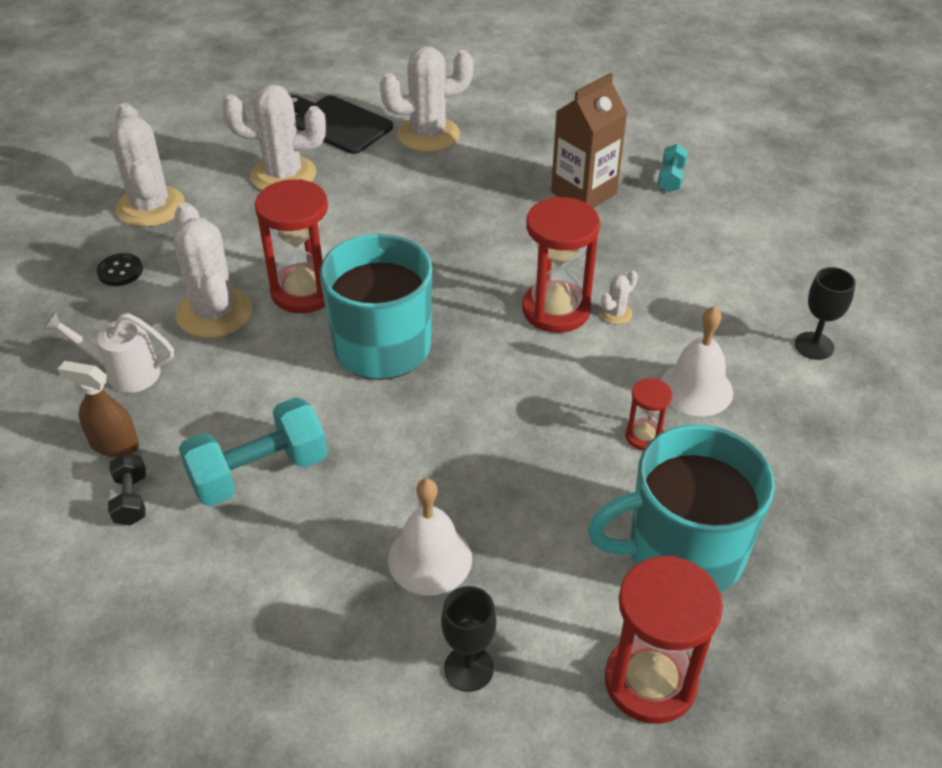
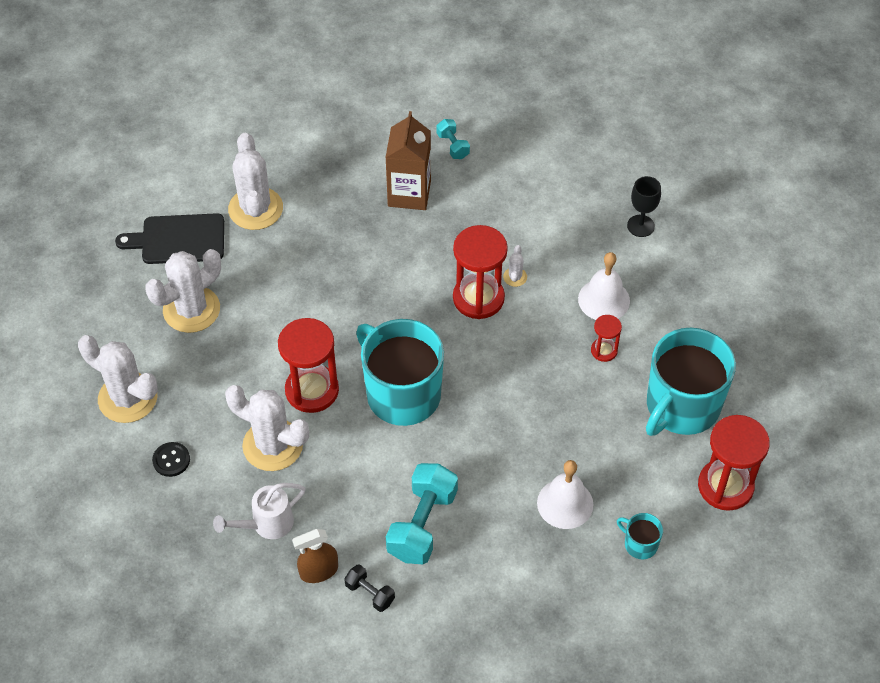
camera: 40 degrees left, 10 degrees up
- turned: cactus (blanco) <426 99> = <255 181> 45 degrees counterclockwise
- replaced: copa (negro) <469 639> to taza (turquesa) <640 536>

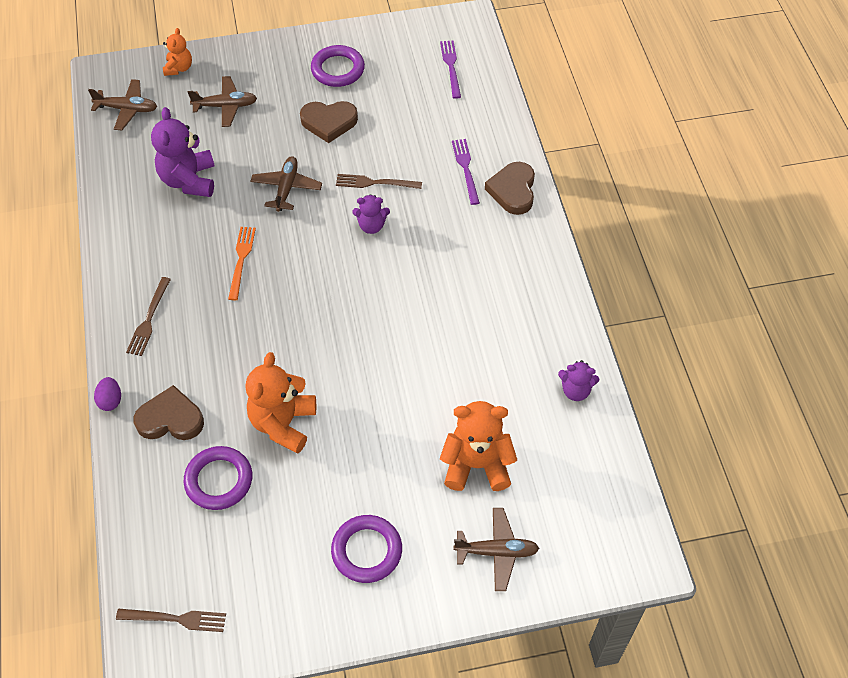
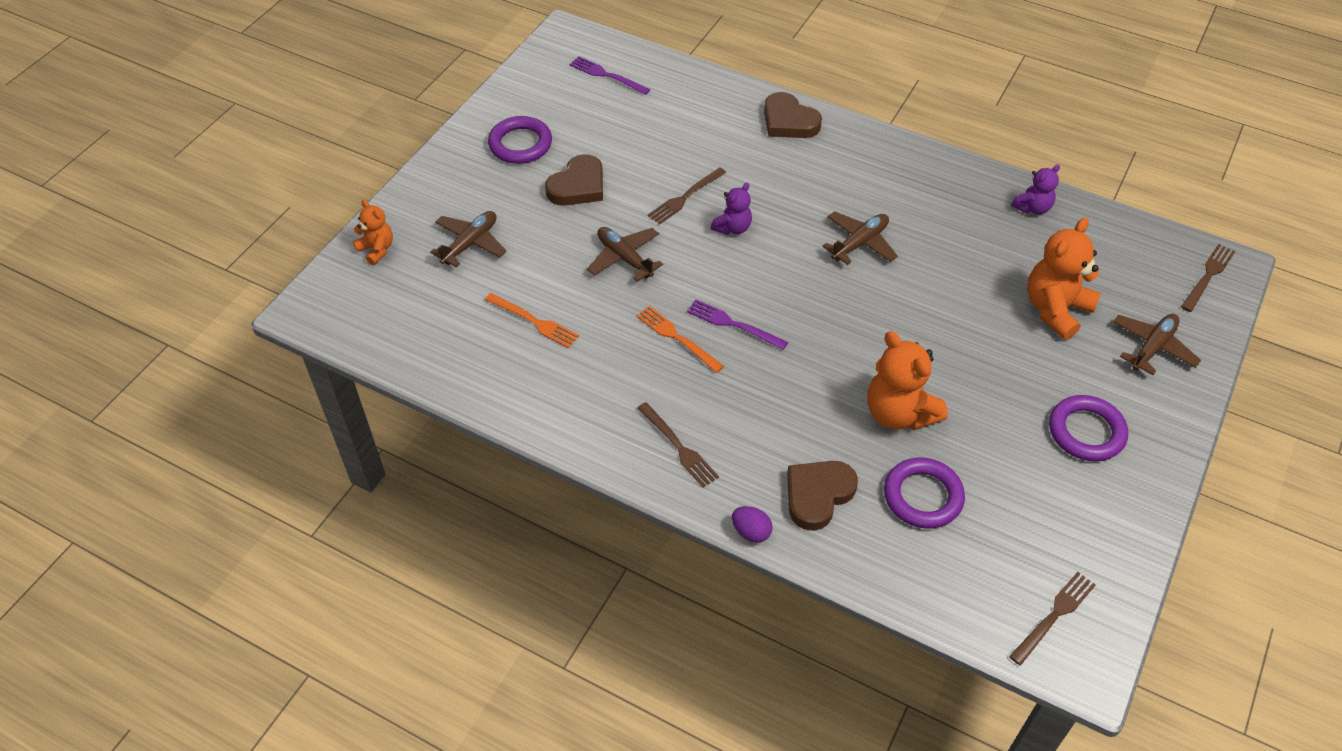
camera: 50 degrees left, 5 degrees down
- replaced: osito (morado) <183 152> to tenedor (naranja) <532 320>
- moved: tenedor (morado) <466 172> to <737 324>
- moved: avión (marrón) <122 104> to <860 238>
- added: tenedor (marrón) <1208 278>

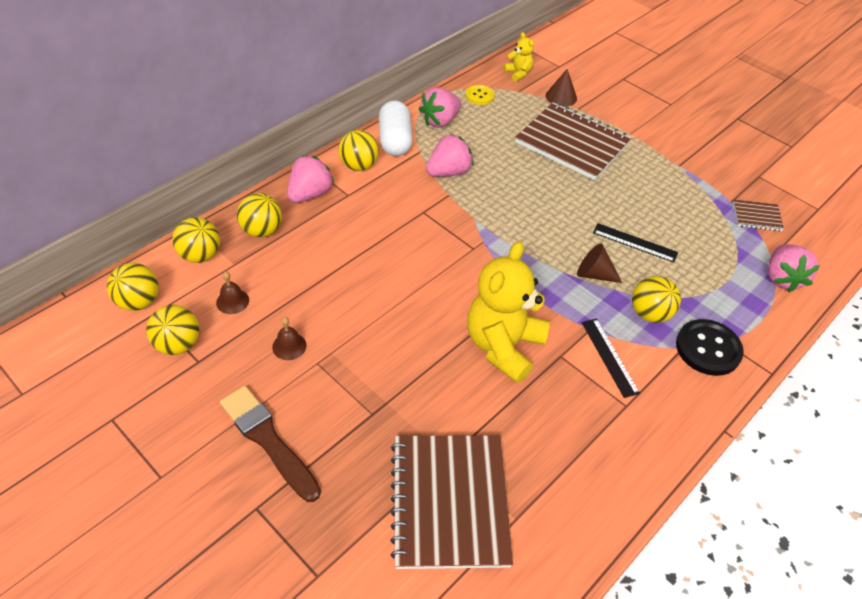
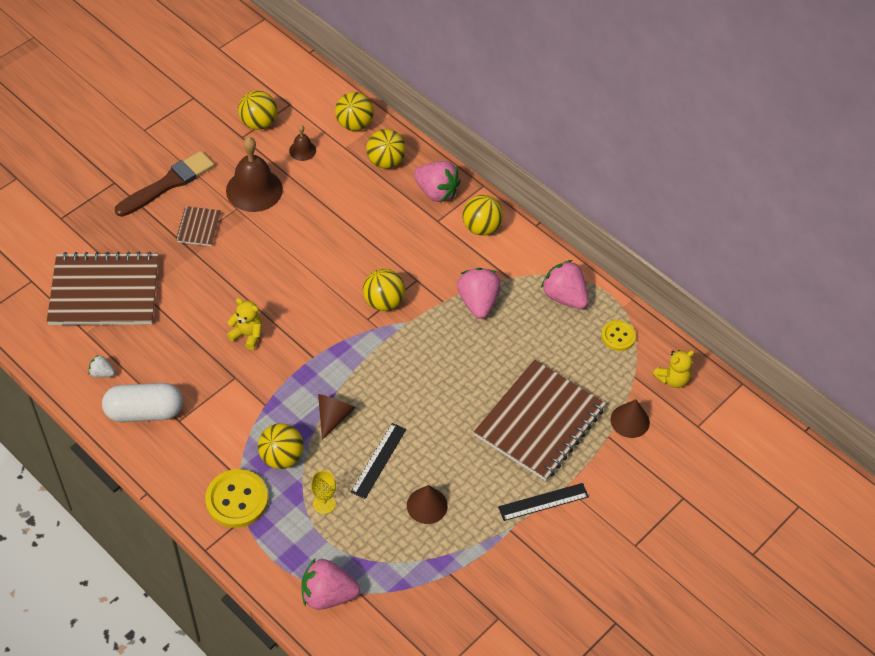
camera: 90 degrees right, 5 degrees up
- added: fresa (blanco) <101 366>
- moved: cápsula (blanco) <396 128> to <142 402>
- moved: cuaderno (marrón) <758 215> to <198 226>
- recoloured: botón (negro) <710 347> to botón (amarillo) <236 498>
- resized: campana (marrón) <289 338> = <254 174> x2.05
- resized: osito (amarillo) <508 312> = <244 324> x0.46
- added: copa (amarillo) <323 492>
- moved: pelota (amarillo) <133 287> to <384 290>
- added: cono (marrón) <427 504>
- turned: fresa (rosa) <450 155> = <479 293> 150 degrees counterclockwise
- moved: regla (negro) <611 358> to <543 502>

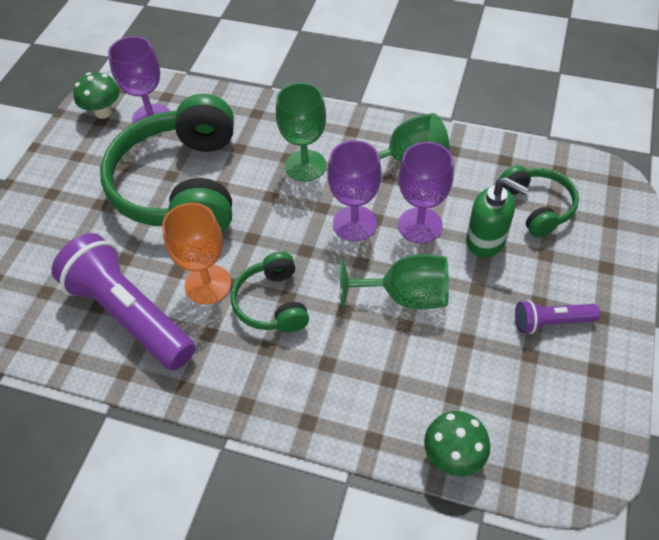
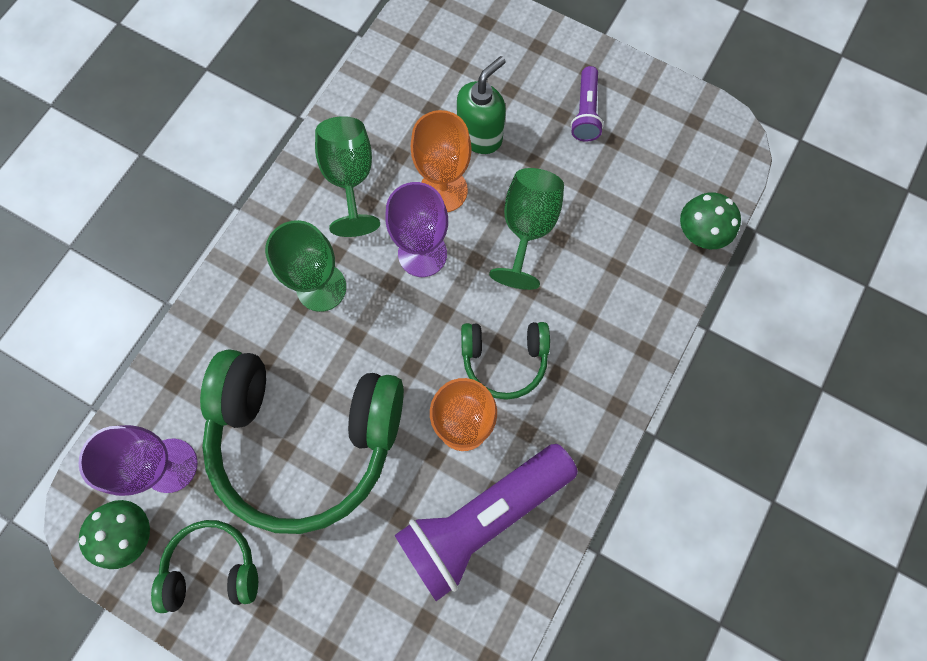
camera: 80 degrees left, 20 degrees up
- moved: auriculares (verde) <539 201> to <204 566>
- recoloured: copa (morado) <426 193> to copa (naranja) <441 161>

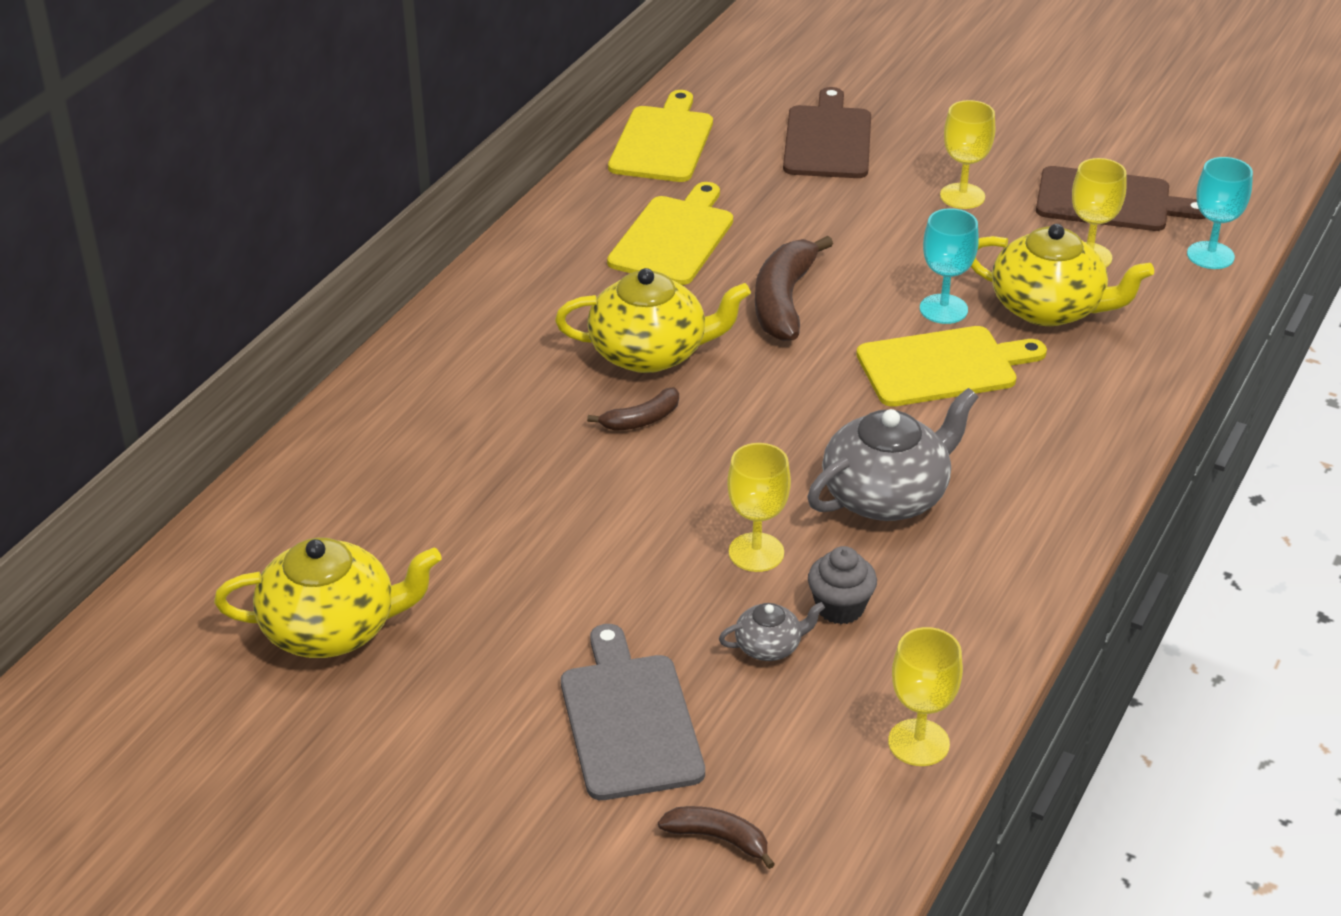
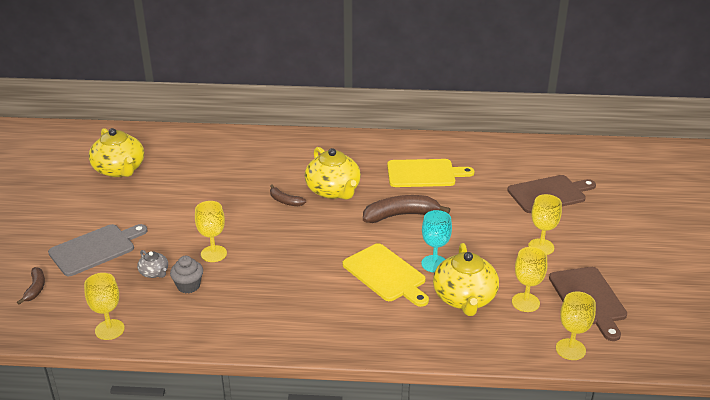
camera: 65 degrees right, 5 degrees down
- recoloured: copa (turquesa) <1220 213> to copa (amarillo) <576 325>
- removed: tabla de cortar (amarillo) <660 136>
- removed: tetera (gris) <892 454>

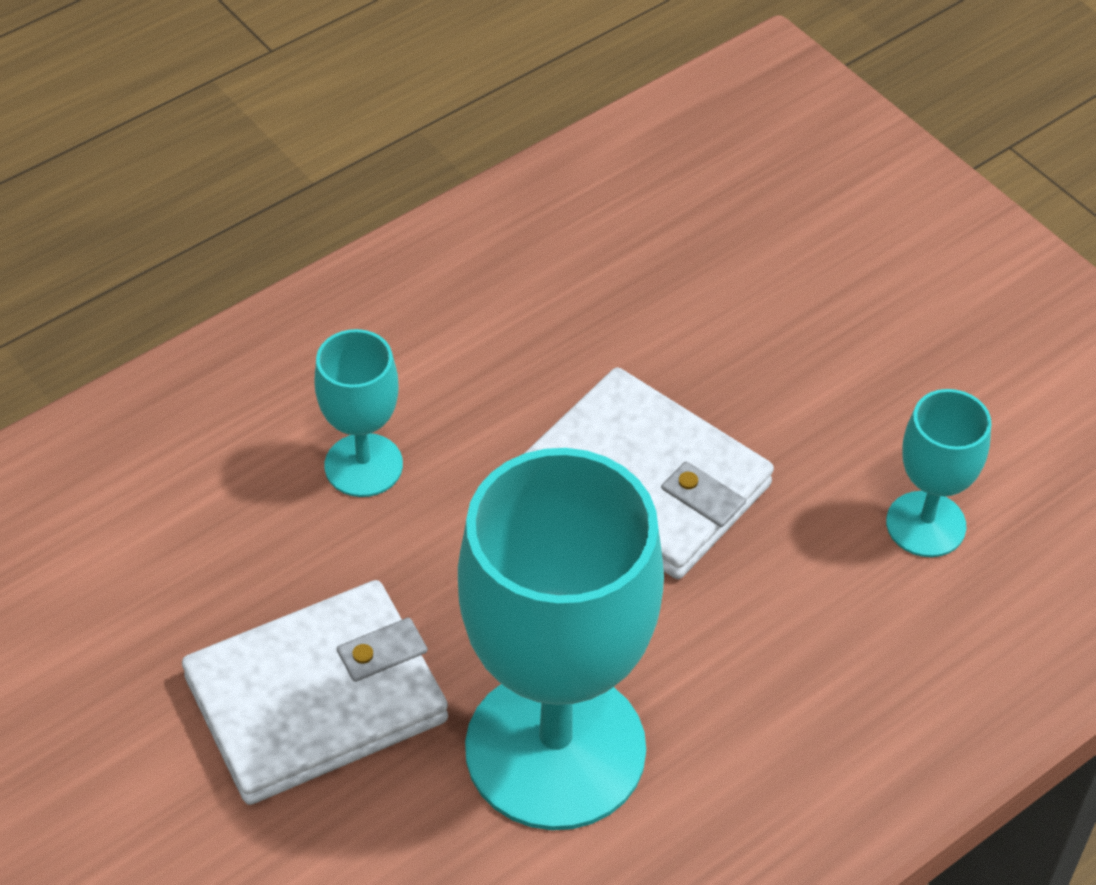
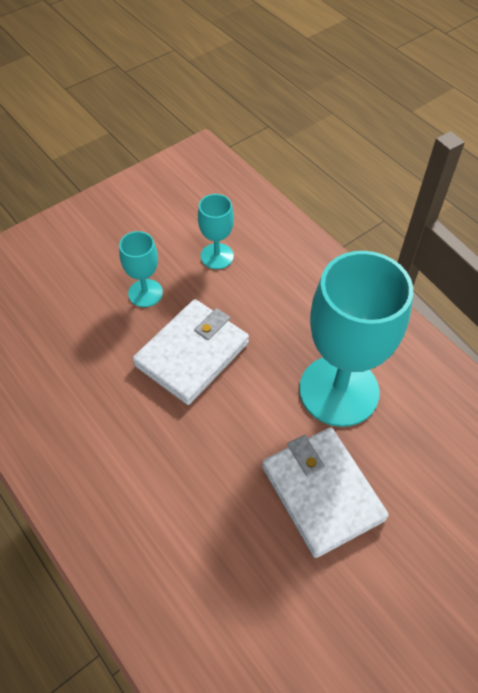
camera: 90 degrees left, 5 degrees up
- moved: copa (turquesa) <359 413> to <141 269>

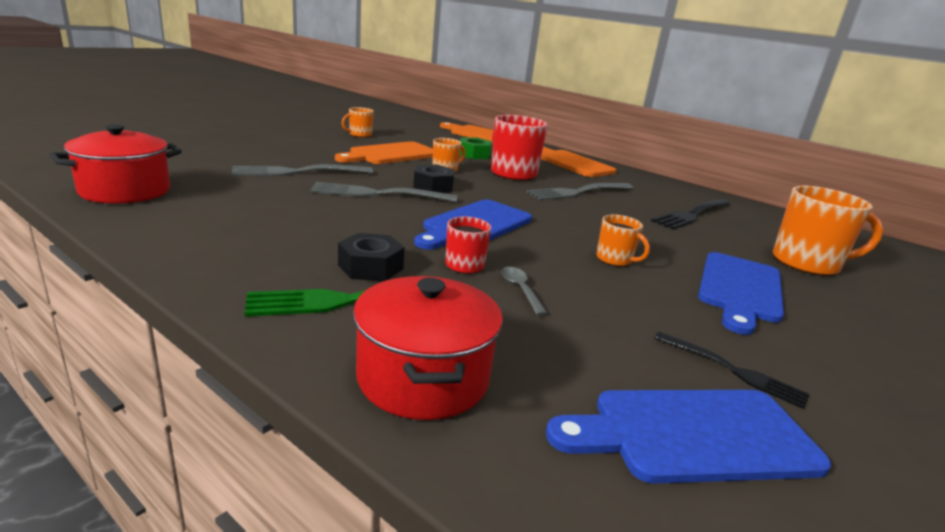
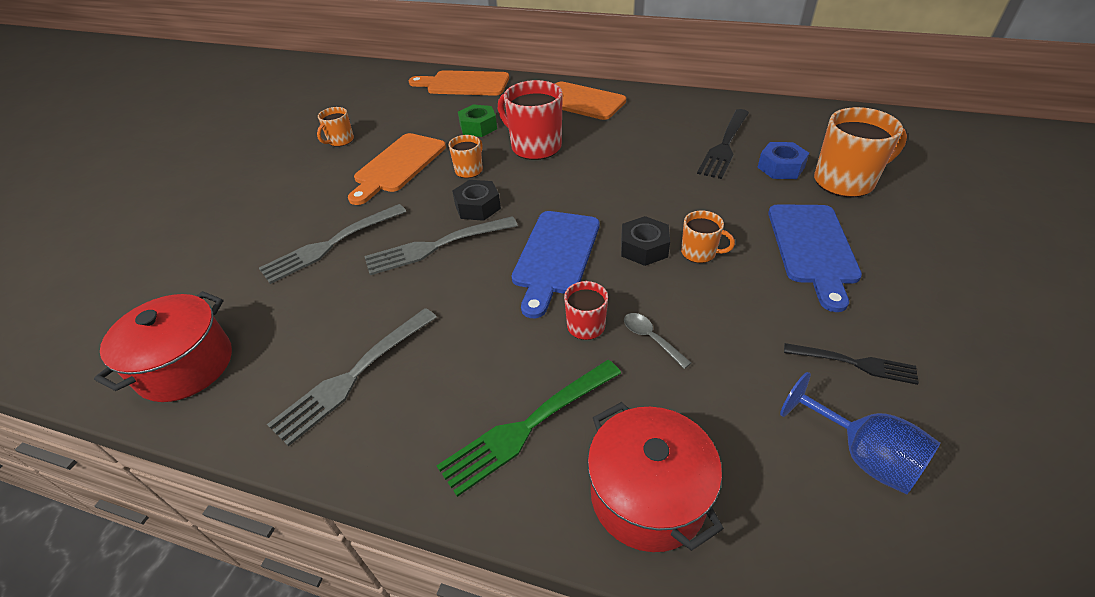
camera: 15 degrees left, 20 degrees up
- moved: tenedor (gris) <579 191> to <352 377>
- moved: tuerca (negro) <371 257> to <645 241>
- added: tuerca (azul) <783 160>
- replaced: tabla de cortar (azul) <688 437> to copa (azul) <860 433>

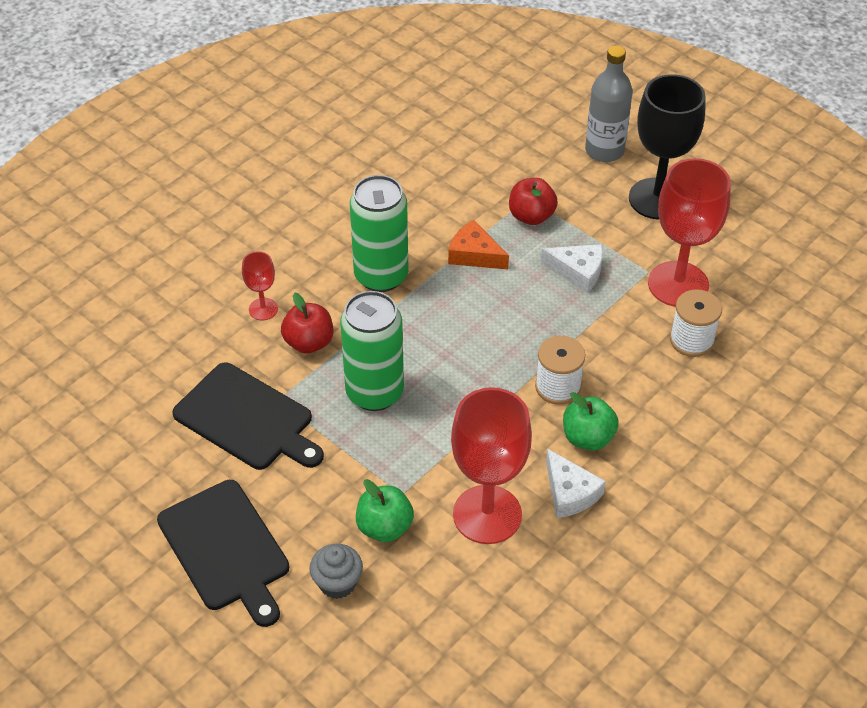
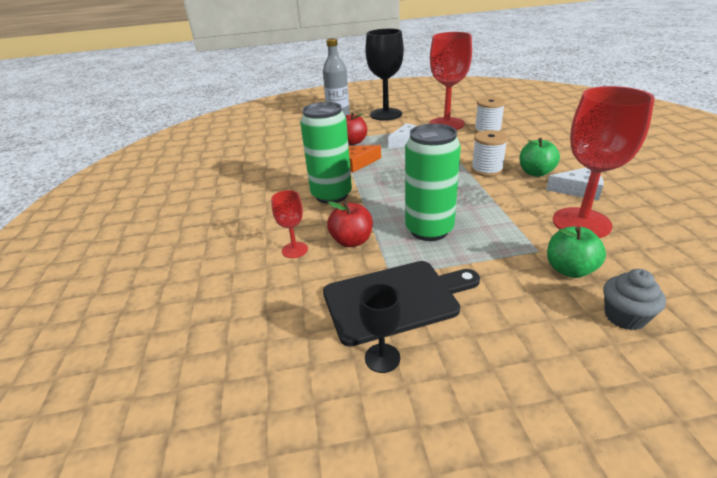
camera: 50 degrees left, 15 degrees down
- added: copa (negro) <380 328>
- removed: tabla de cortar (negro) <223 553>

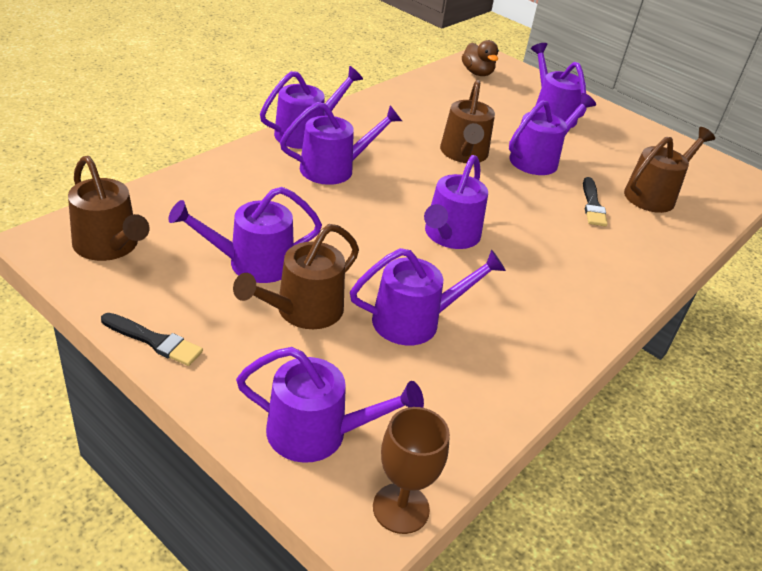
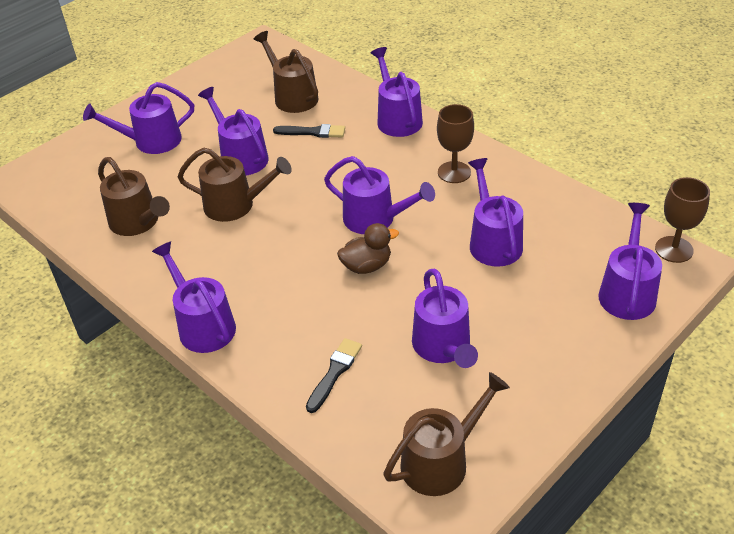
camera: 80 degrees left, 5 degrees up
- moved: regadera (marrón) <296 276> to <134 196>
- moved: pincel (negro) <152 339> to <334 375>
- moved: pato (marrón) <480 58> to <368 248>
- moved: regadera (morado) <341 143> to <397 92>
- added: copa (marrón) <455 143>

